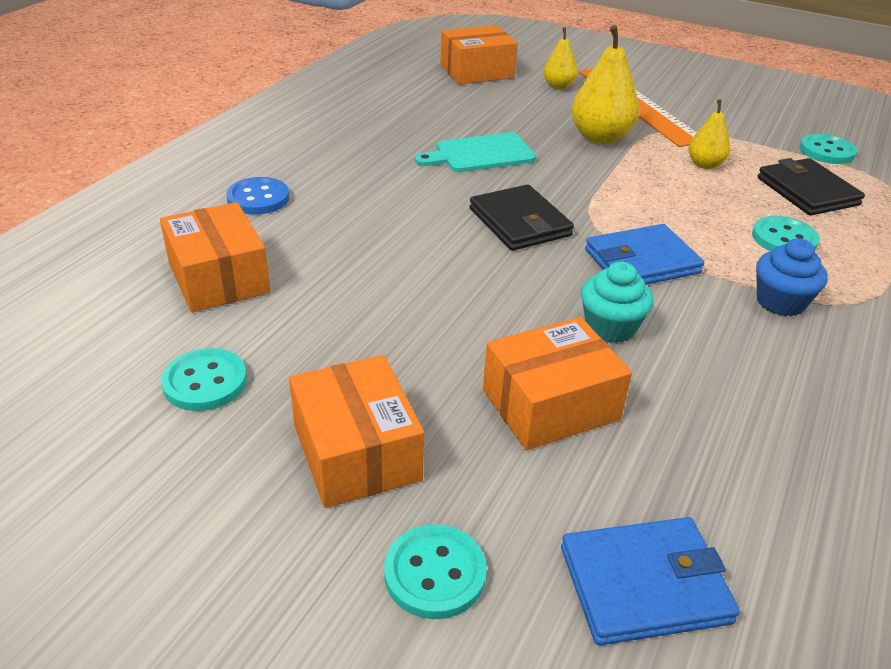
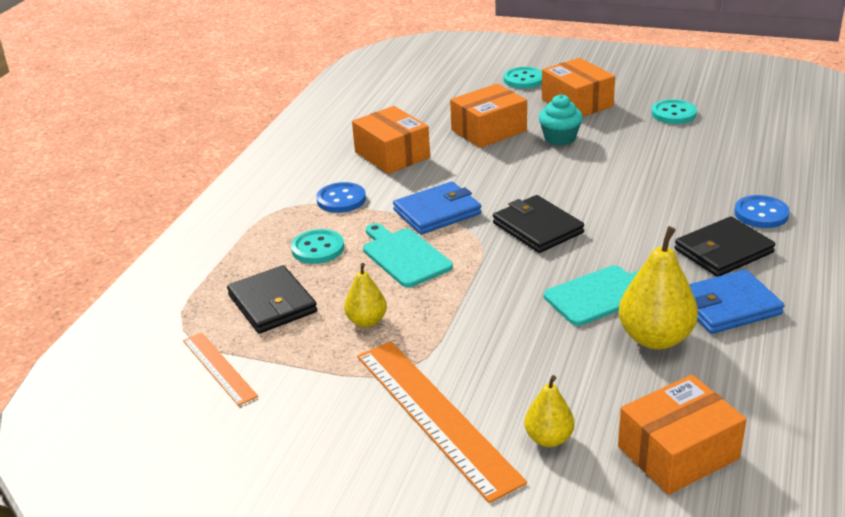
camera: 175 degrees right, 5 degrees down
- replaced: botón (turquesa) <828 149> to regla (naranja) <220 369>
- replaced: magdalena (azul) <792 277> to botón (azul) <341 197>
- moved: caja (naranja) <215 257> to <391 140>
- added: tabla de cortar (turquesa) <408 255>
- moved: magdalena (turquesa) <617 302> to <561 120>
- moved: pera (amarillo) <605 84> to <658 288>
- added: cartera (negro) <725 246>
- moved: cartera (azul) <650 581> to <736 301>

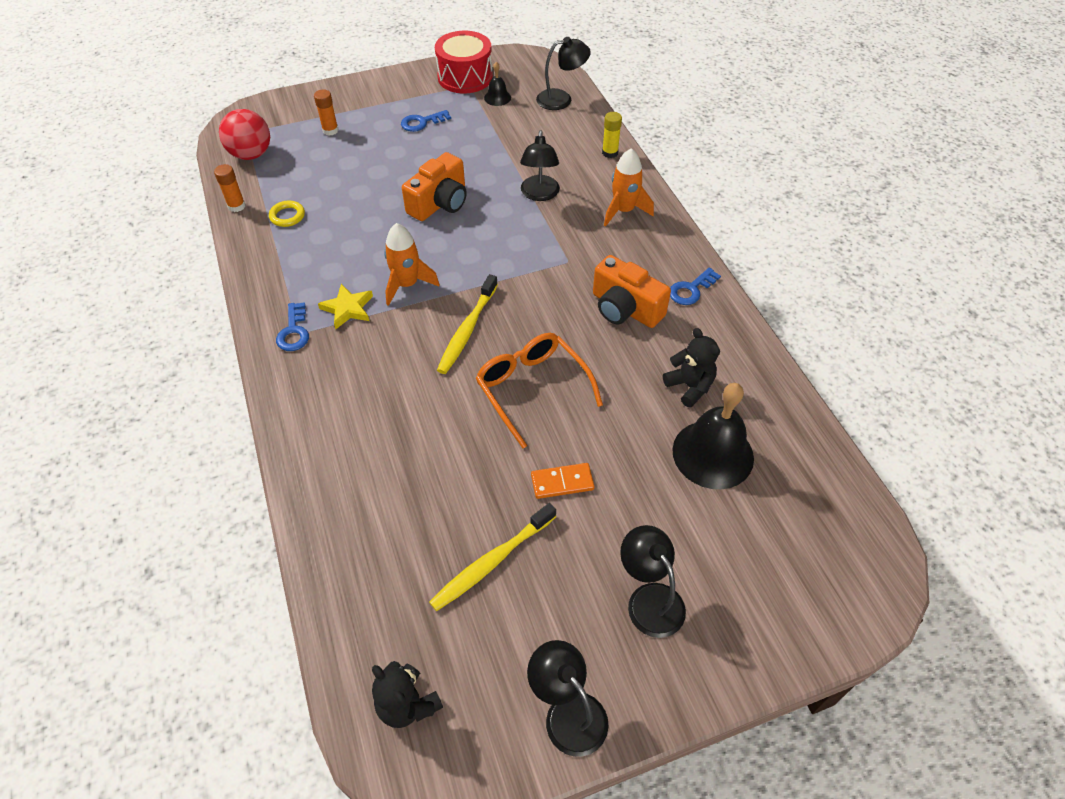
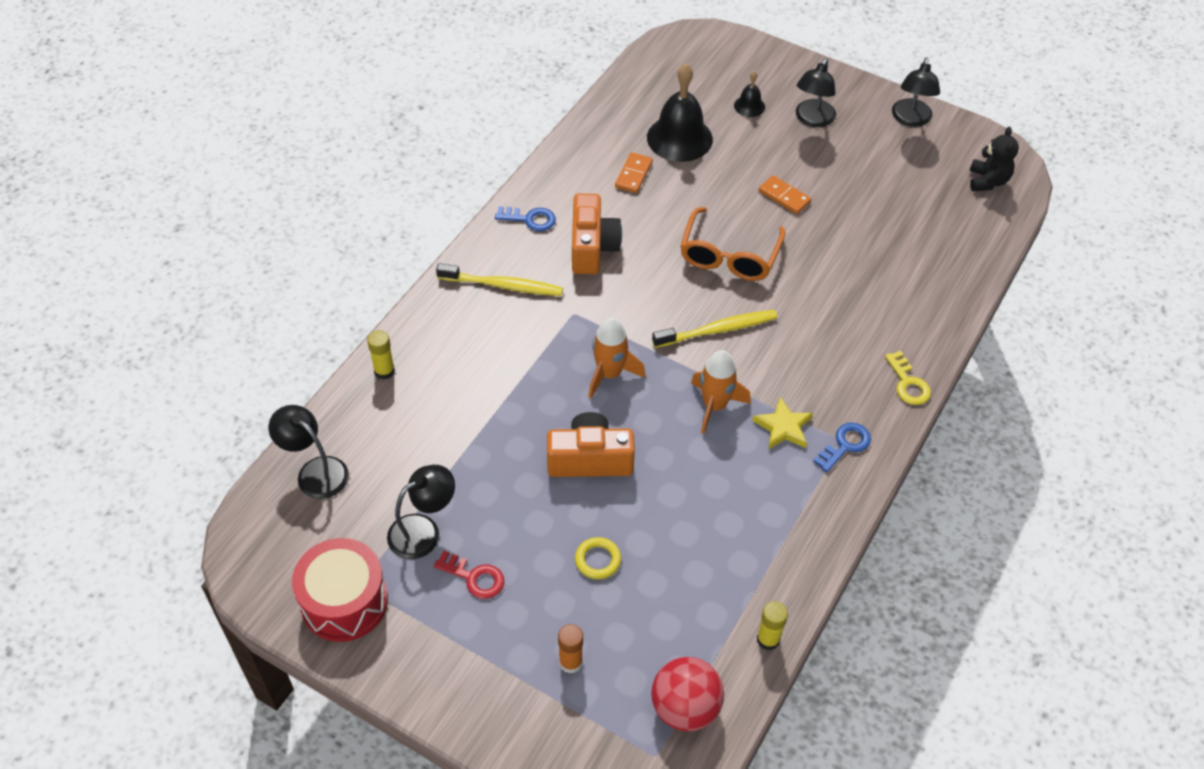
camera: 130 degrees left, 0 degrees up
- moved: lámpara (negro) <540 165> to <421 512>
- recoloured: llave (azul) <426 121> to llave (rojo) <469 575>
- moved: cepillo de dientes (amarillo) <492 557> to <499 279>
- moved: anillo (amarillo) <287 214> to <598 558>
- moved: cohete (naranja) <629 187> to <617 358>
- replaced: osito (negro) <691 368> to ficha de dominó (naranja) <634 172>
- moved: campana (negro) <497 84> to <749 94>
- recoloured: barra de pegamento (naranja) <230 188> to barra de pegamento (amarillo) <772 625>
- added: llave (amarillo) <908 378>

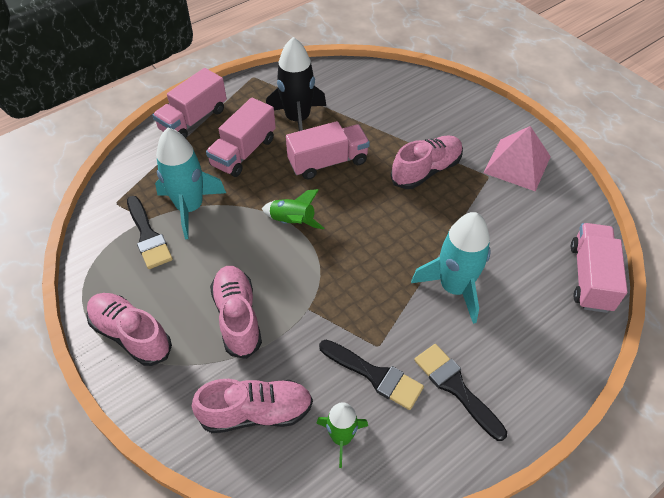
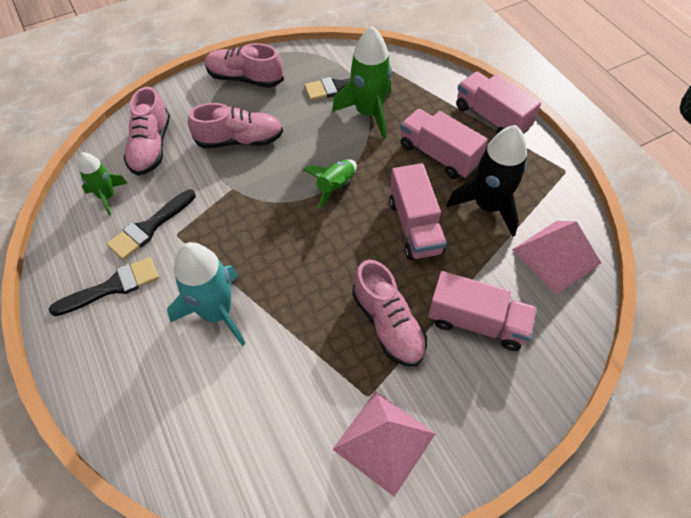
camera: 100 degrees right, 5 degrees up
- turned: zapato (rosa) <129 329> = <244 65> 120 degrees counterclockwise
- recoloured: cohete (turquesa) <190 183> to cohete (verde) <362 82>
- moved: camión (rosa) <599 268> to <482 311>
- added: pirámide (rosa) <556 258>

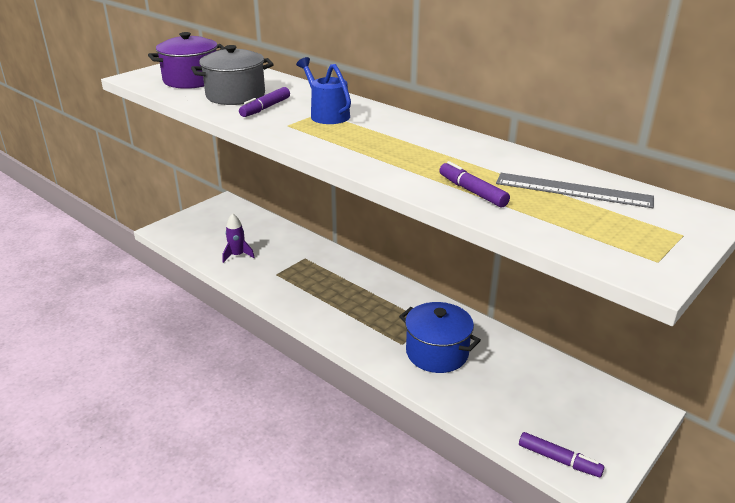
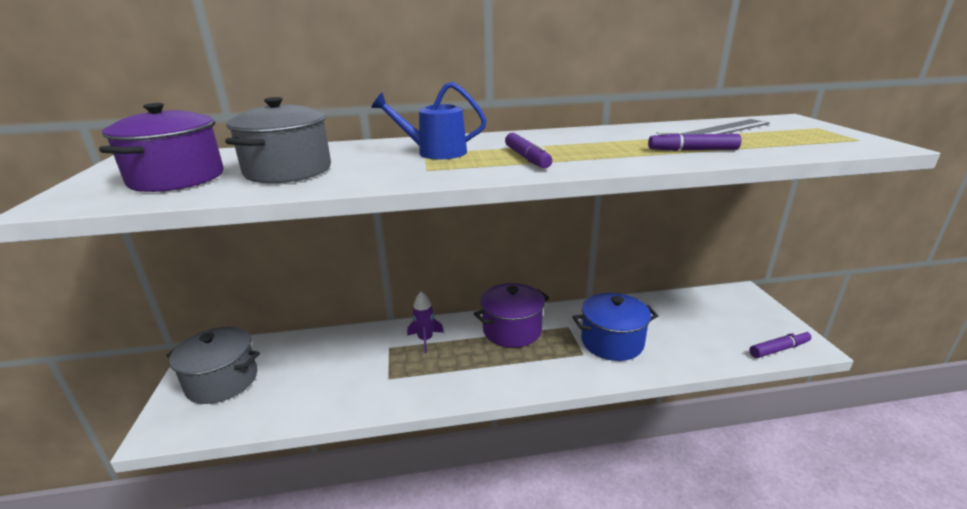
camera: 50 degrees left, 5 degrees down
- added: olla (gris) <213 365>
- moved: cohete (morado) <239 238> to <425 322>
- added: olla (morado) <512 315>
- moved: rotulador (morado) <264 102> to <528 150>

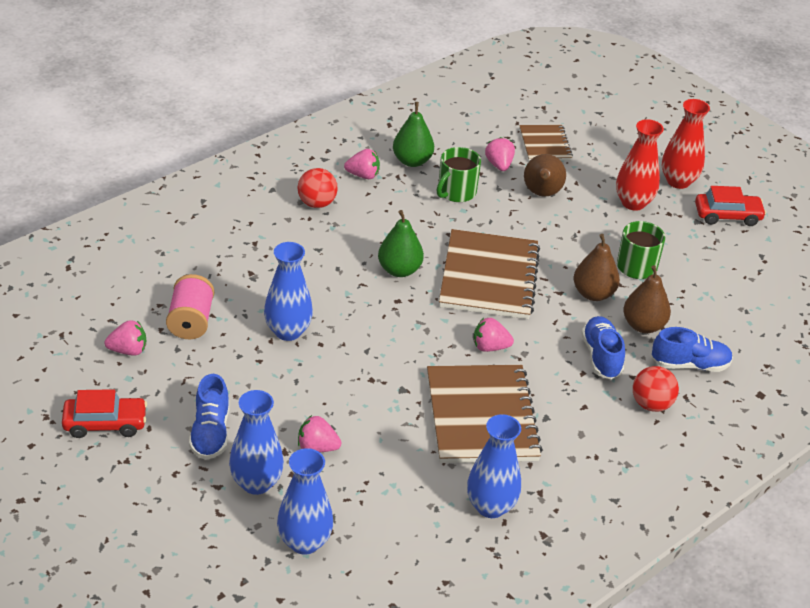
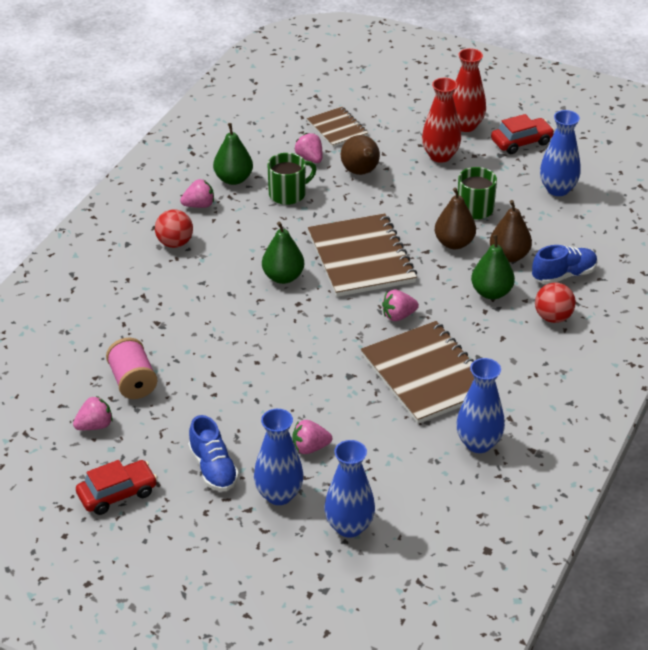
camera: 20 degrees left, 0 degrees up
- turned: taza (verde) <459 174> = <291 179> 135 degrees counterclockwise
- replaced: zapato (azul) <603 347> to pera (verde) <493 267>
- moved: florero (azul) <288 291> to <560 153>

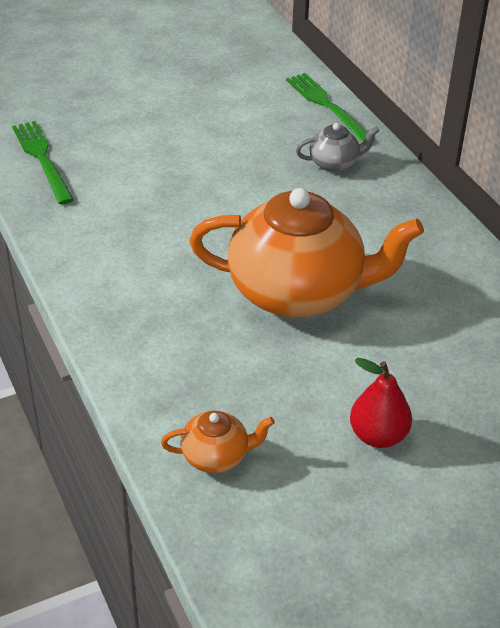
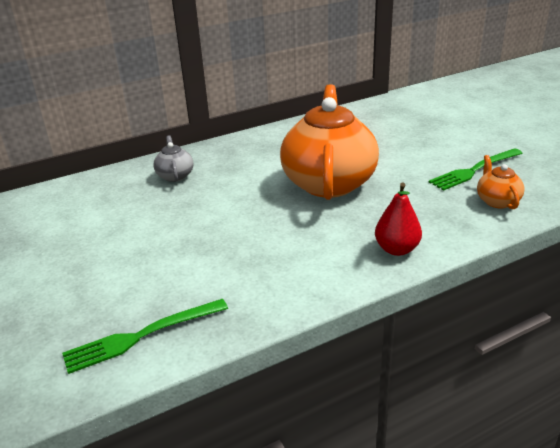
camera: 90 degrees left, 10 degrees down
- moved: pera (rojo) <381 403> to <398 219>
- moved: tenedor (verde) <330 107> to <476 169>

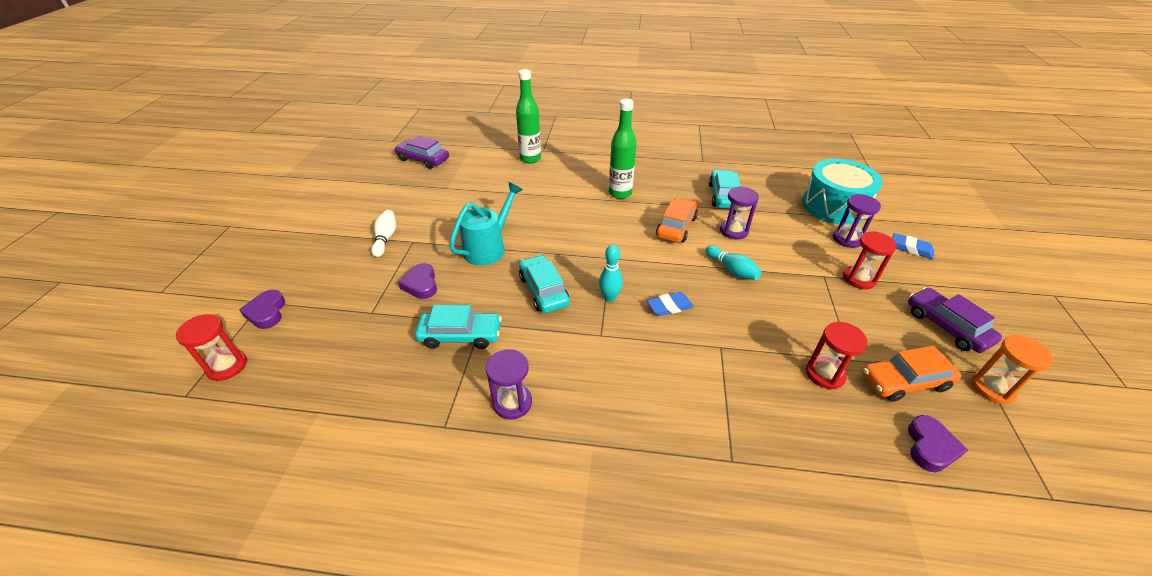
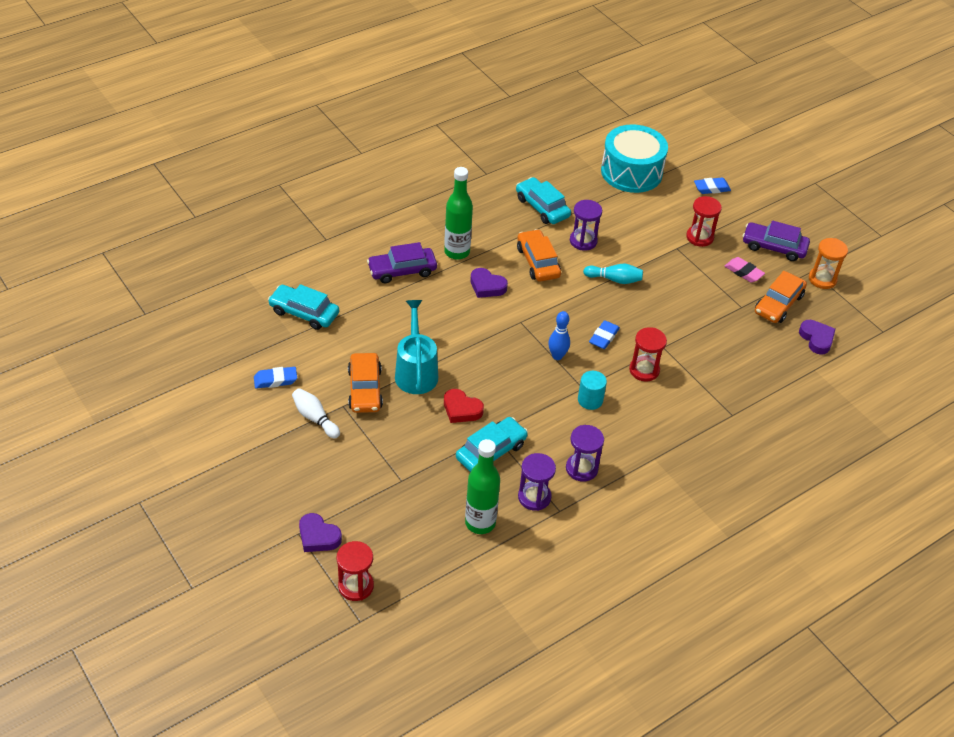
camera: 45 degrees left, 5 degrees up
- added: goma de borrar (azul) <275 378>
- moved: coche (turquesa) <544 284> to <303 307>
- added: coche (naranja) <365 383>
- moved: coche (morado) <421 152> to <402 262>
- added: corazón (rojo) <464 406>
- moved: botella (verde) <528 116> to <482 486>
- moved: corazón (morado) <417 281> to <489 283>
- moved: reloj de arena (morado) <857 221> to <537 482>
- recoloured: bolo (turquesa) <611 273> to bolo (azul) <559 335>
- added: cilindro (turquesa) <592 390>
- moved: reloj de arena (rojo) <836 356> to <648 354>
- added: goma de borrar (rosa) <745 270>

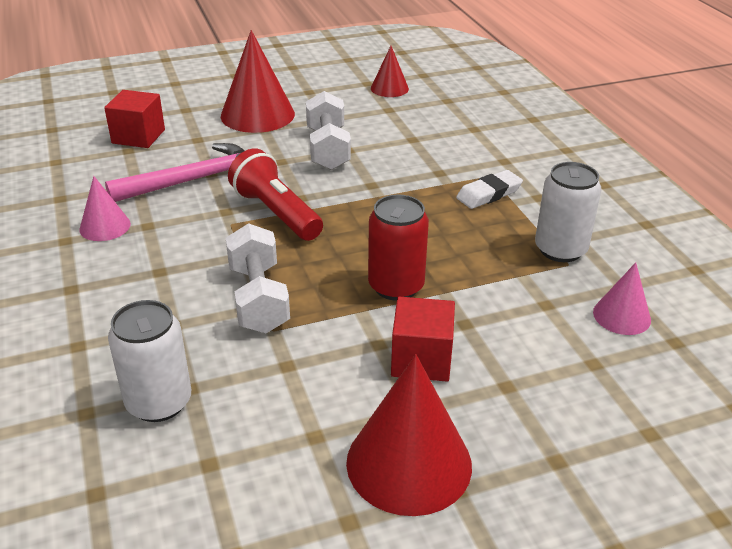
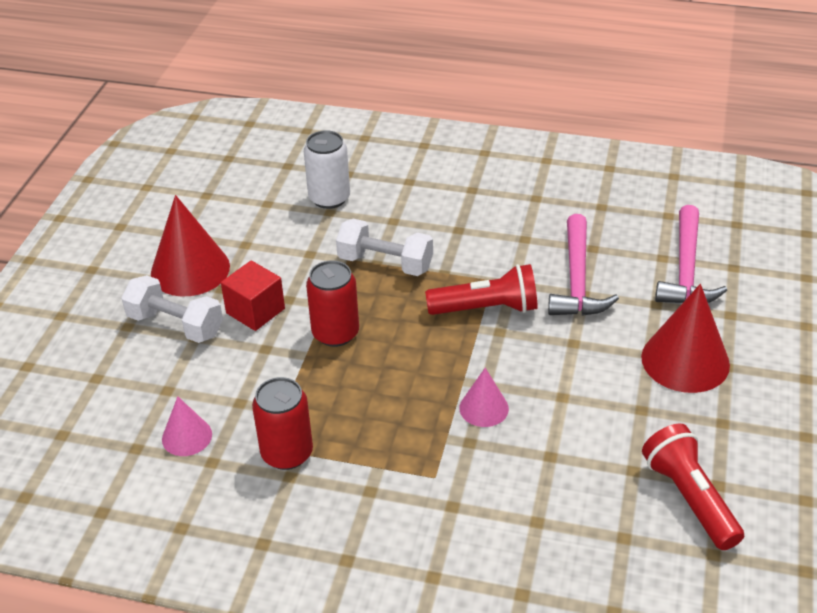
camera: 125 degrees right, 5 degrees up
- moved: mancuerna (blanco) <328 130> to <172 309>
- recoloured: lata (blanco) <568 212> to lata (rojo) <282 423>
- moved: cono (rosa) <105 208> to <484 397>
- replaced: cono (rojo) <390 71> to lámpara de mano (rojo) <693 487>
- replaced: cubo (rojo) <134 119> to martillo (rosa) <691 254>
- removed: goma de borrar (blanco) <489 189>

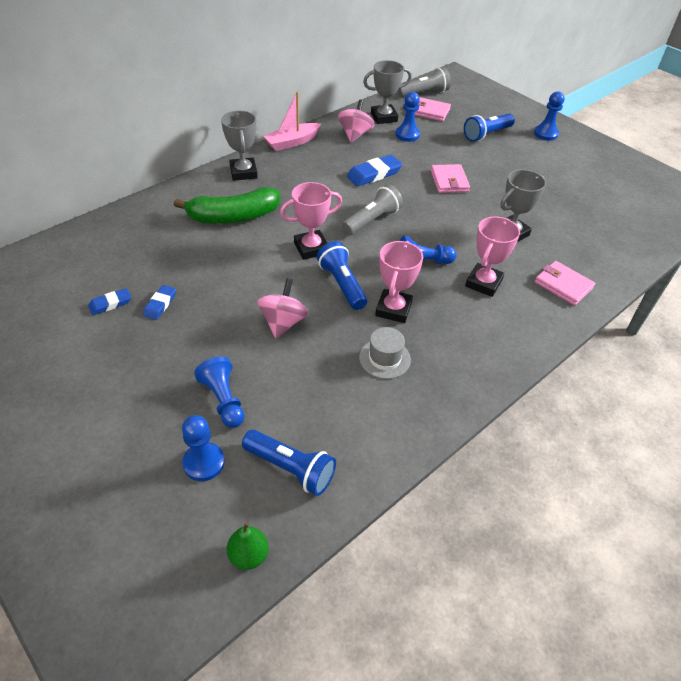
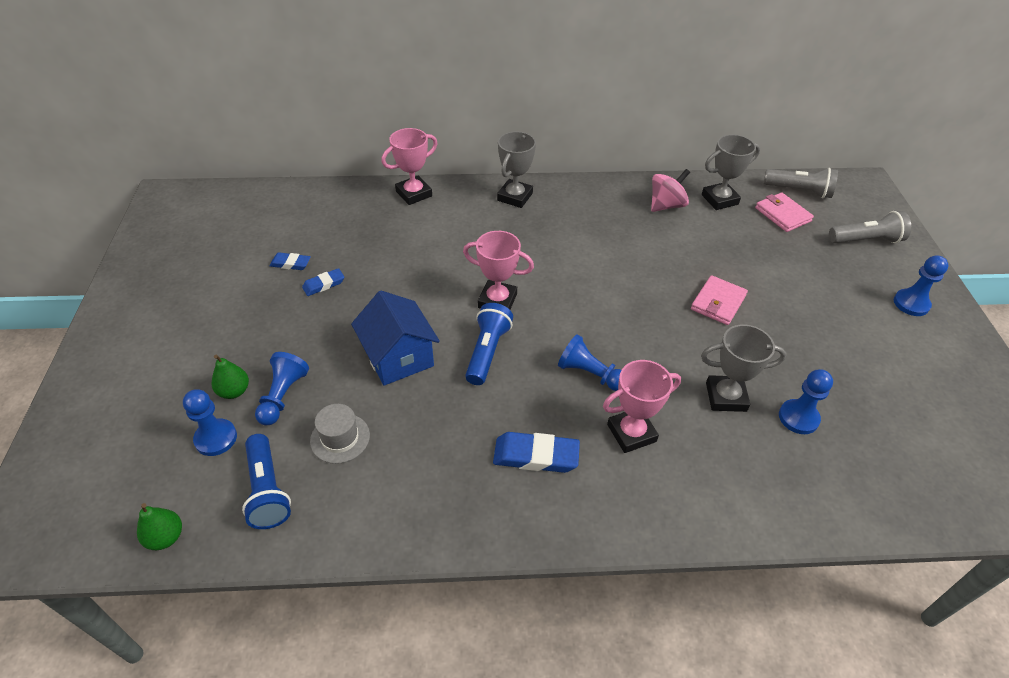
camera: 40 degrees right, 0 degrees up
- added: pera (verde) <230 377>
- moved: sombrero (gris) <385 353> to <340 434>
- replaced: peonza (rosa) <283 308> to casa (azul) <395 338>
- moved: trofeo (rosa) <399 282> to <409 166>
- moved: goma de borrar (azul) <374 170> to <536 452>
- turned: trofeo (gris) <387 92> = <731 172> 45 degrees counterclockwise
- moved: peón (azul) <408 117> to <806 401>
- moved: lámpara de mano (gris) <372 209> to <870 227>
- removed: plátano (verde) <227 205>
- removed: barco (rosa) <292 121>
- removed: lámpara de mano (azul) <489 128>
- removed: cartera (rosa) <565 283>

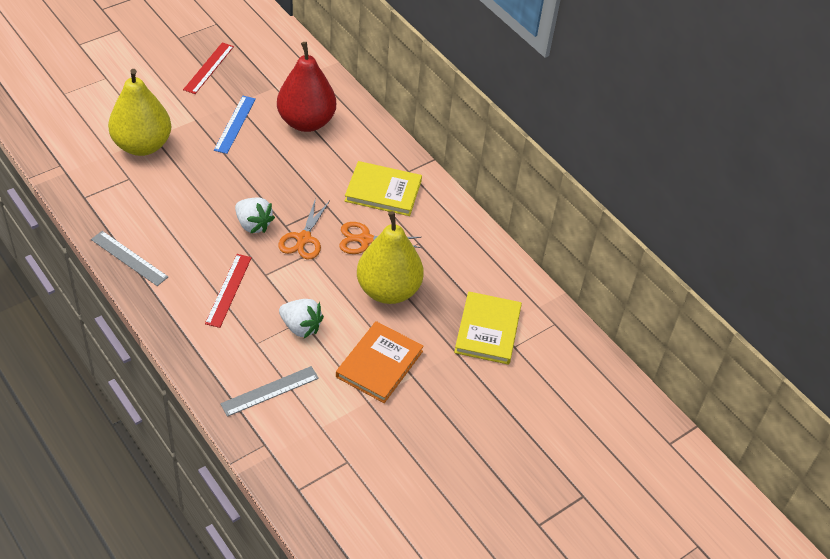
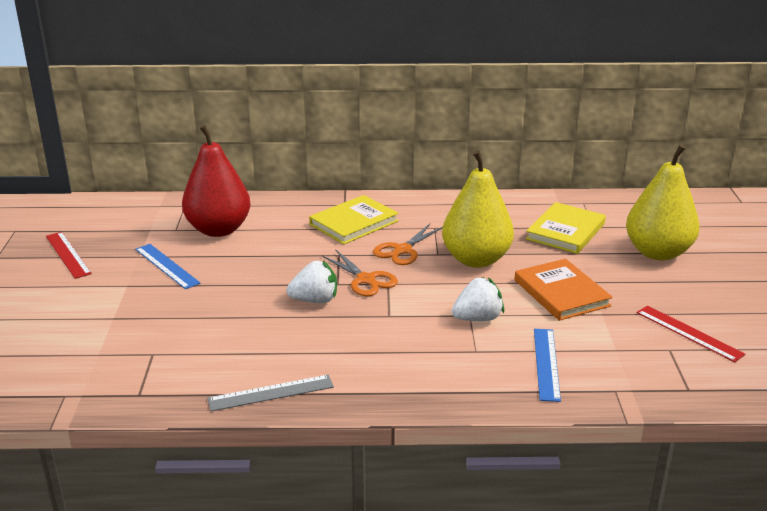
camera: 50 degrees left, 20 degrees down
- turned: libro (amarillo) <488 328> = <566 228> 75 degrees clockwise
- recoloured: regla (gris) <269 391> to regla (azul) <547 365>
- moved: pera (amarillo) <139 112> to <663 202>
- moved: regla (rojo) <228 291> to <691 334>

